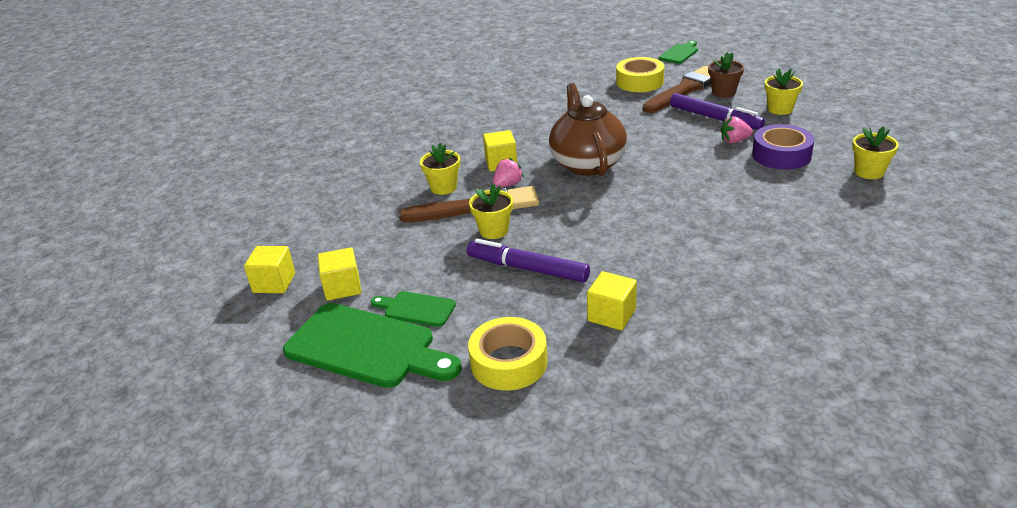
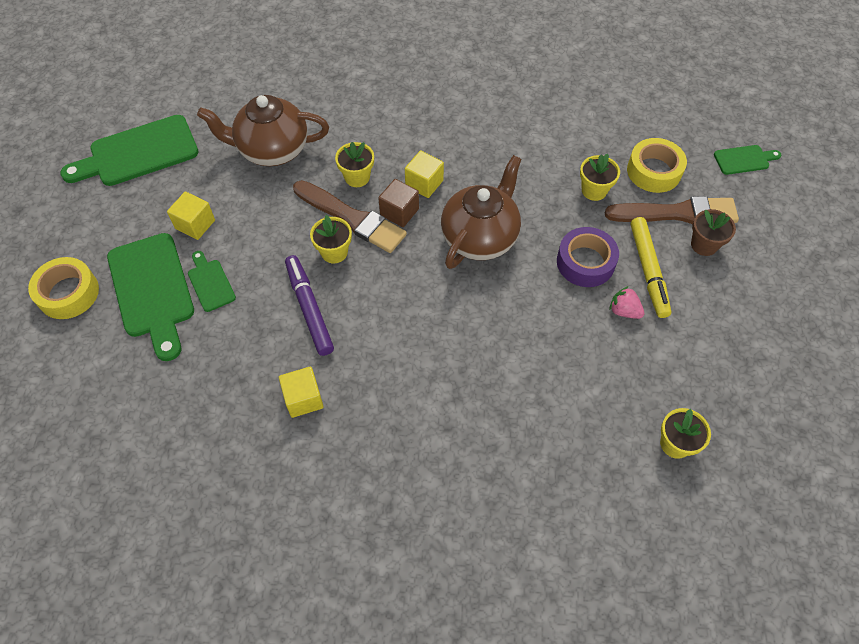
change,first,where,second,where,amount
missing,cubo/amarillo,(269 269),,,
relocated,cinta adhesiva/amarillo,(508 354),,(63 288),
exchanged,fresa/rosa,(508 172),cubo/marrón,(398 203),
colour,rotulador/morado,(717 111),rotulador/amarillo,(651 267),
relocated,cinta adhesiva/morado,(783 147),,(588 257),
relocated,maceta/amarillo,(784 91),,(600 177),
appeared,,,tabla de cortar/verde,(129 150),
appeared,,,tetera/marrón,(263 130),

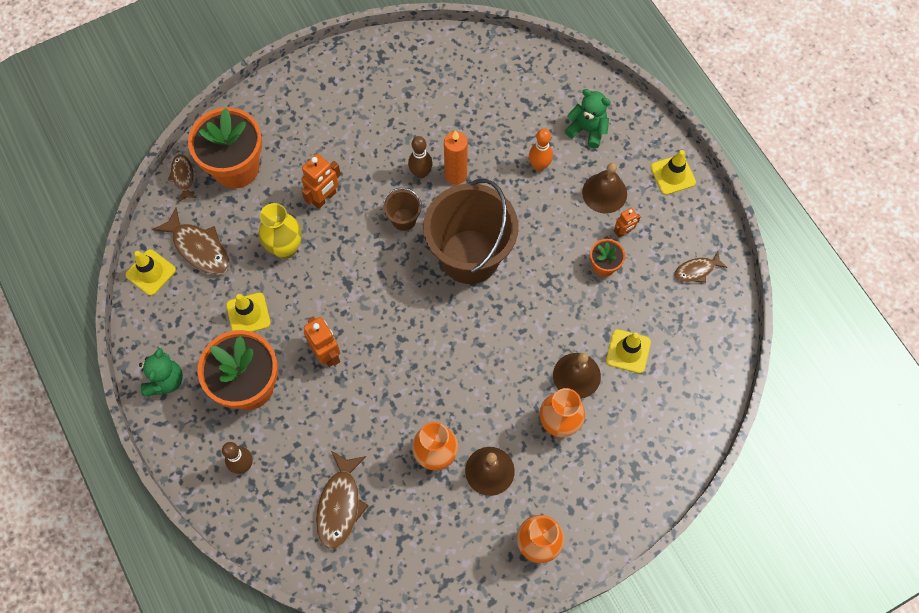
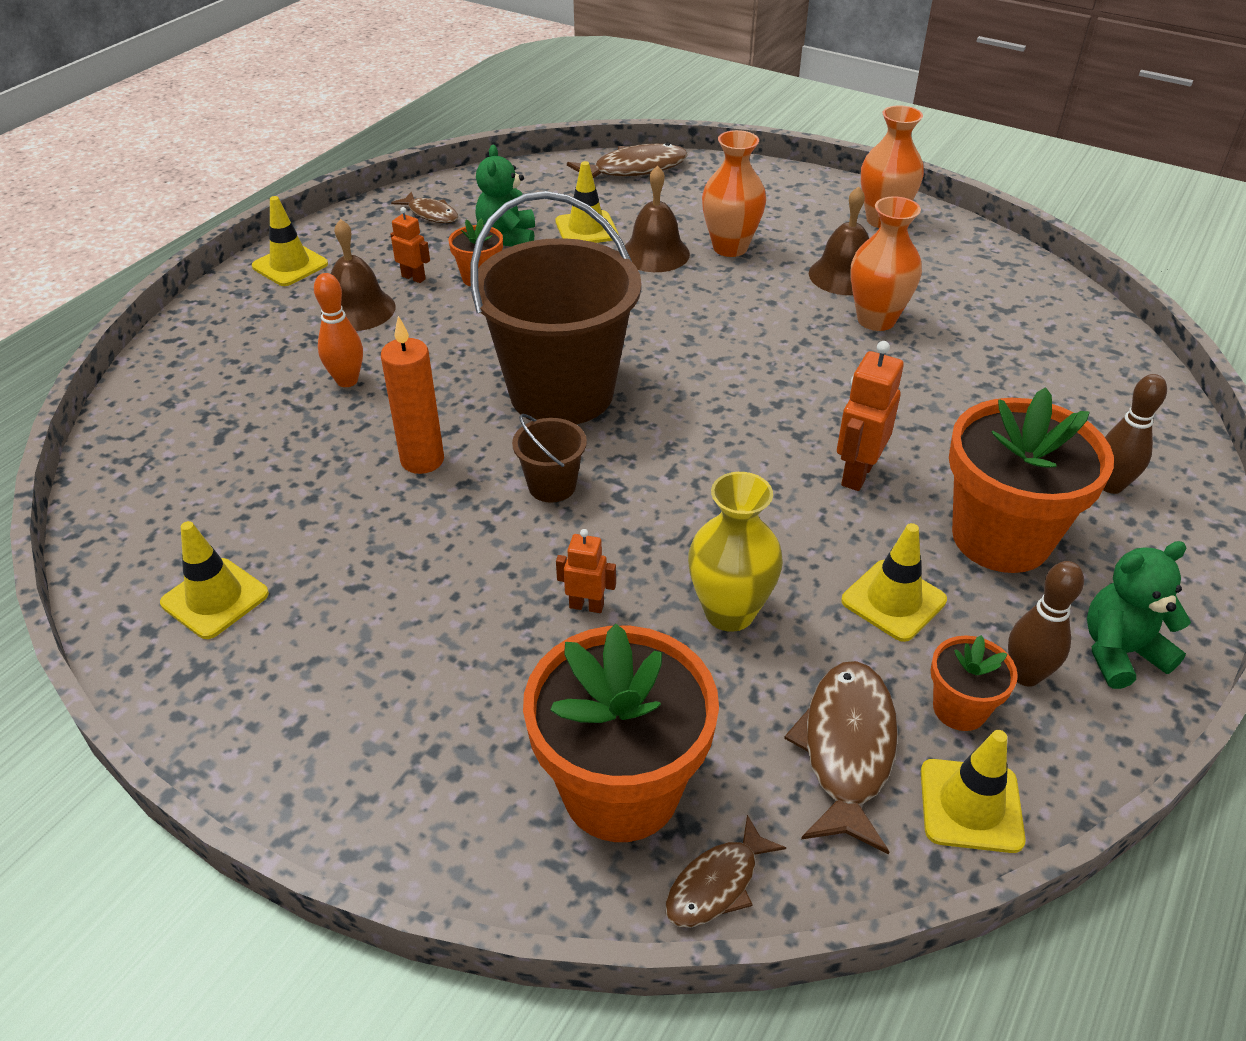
change,first,where,second,where,amount
size,robot/naranja,(321 181),,(586 571),x0.60
relocated,pez/marrón,(342 500),,(627 160),
relocated,bolo/marrón,(420 157),,(1046 624),
relocated,osito/verde,(588 118),,(505 196),
appeared,,,cono de tráfico/amarillo,(214 580),
appeared,,,maceta/naranja,(974 683),

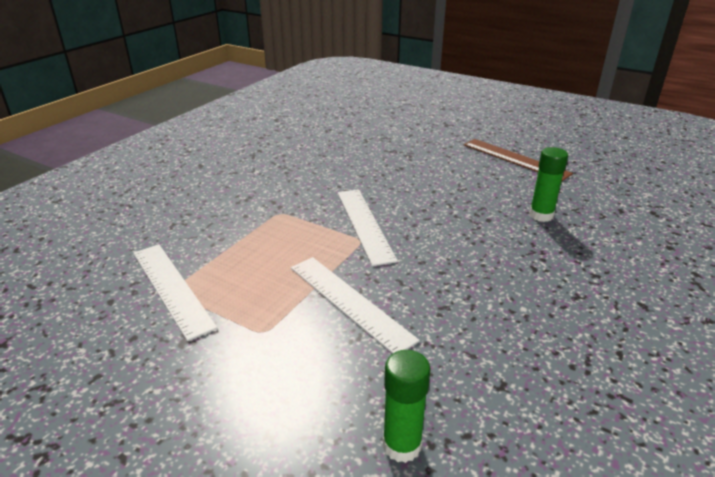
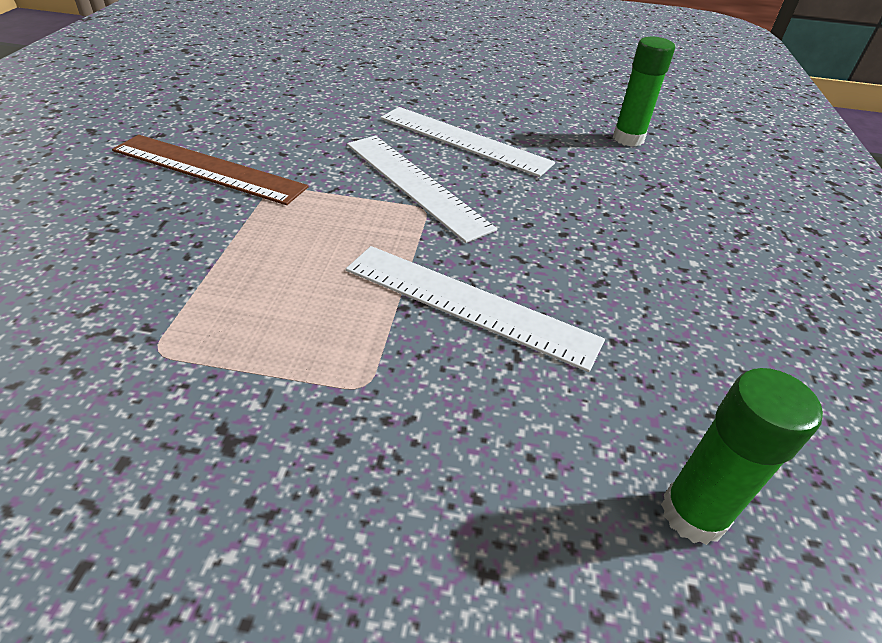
change,first,where,second,where,amount
relocated,regla/blanco,(175 292),,(467 142),
relocated,regla/marrón,(518 160),,(210 170),

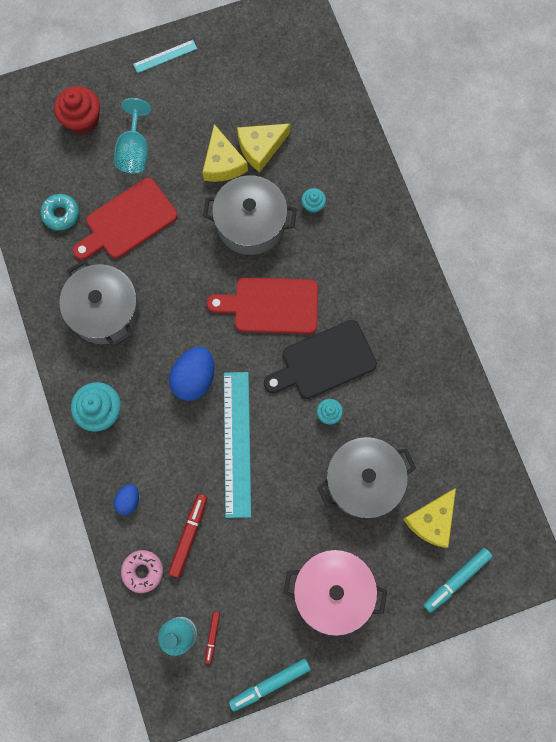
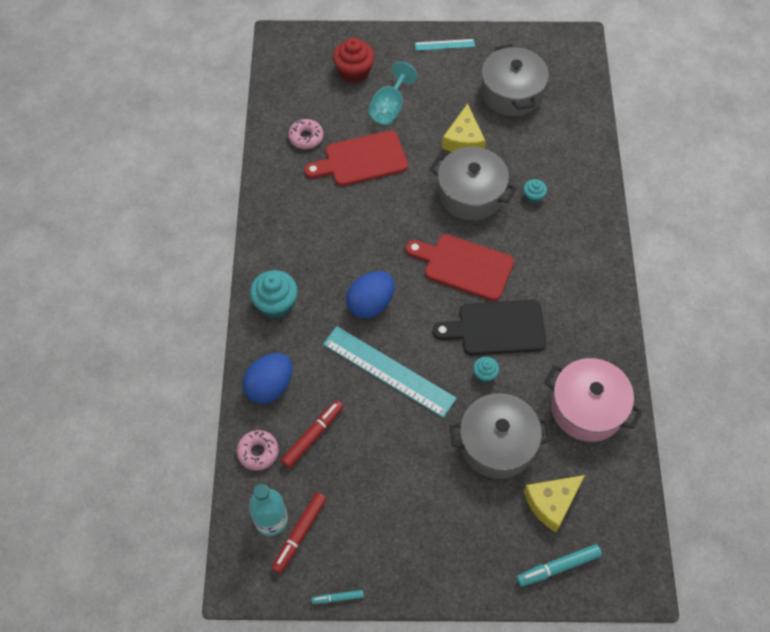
change,first,where,second,where,amount
colour,rosquilla/turquesa,(59 212),rosquilla/rosa,(305 134),
relocated,olla/gris,(100 303),,(515 80),
size,huevo/azul,(126 499),,(267 378),x1.81
size,rotulador/rojo,(212 638),,(299 533),x1.73
spun,regla/turquesa,(237 445),,(390 372),75 degrees counterclockwise
size,rotulador/turquesa,(270 685),,(337 597),x0.58
missing,queso/amarillo,(263 148),,,
relocated,olla/rosa,(335 593),,(593 400),

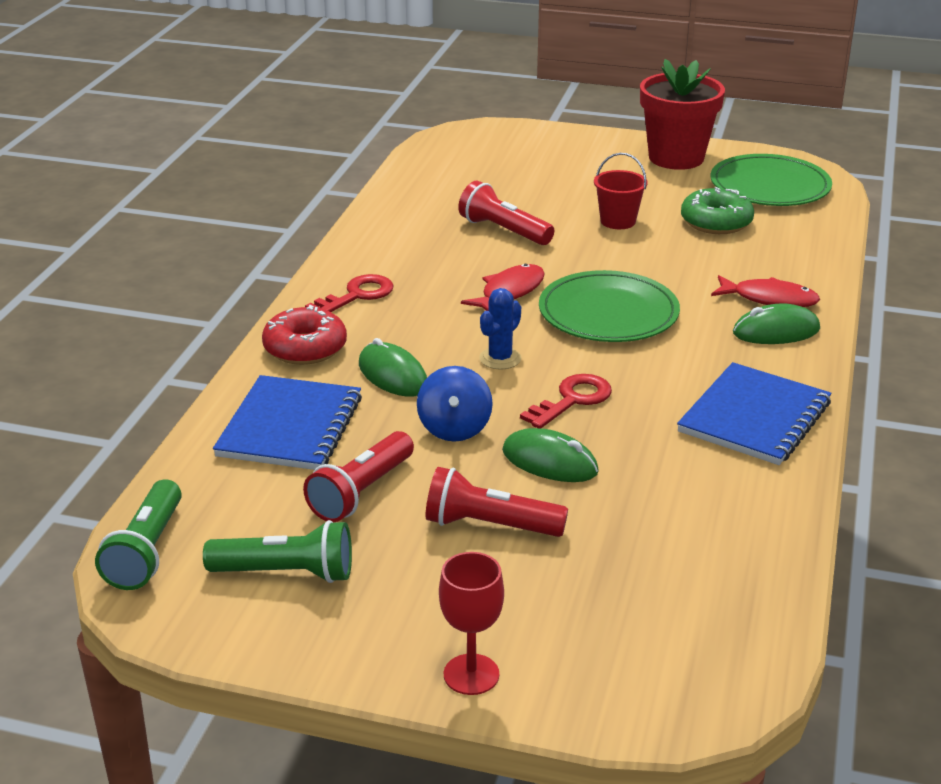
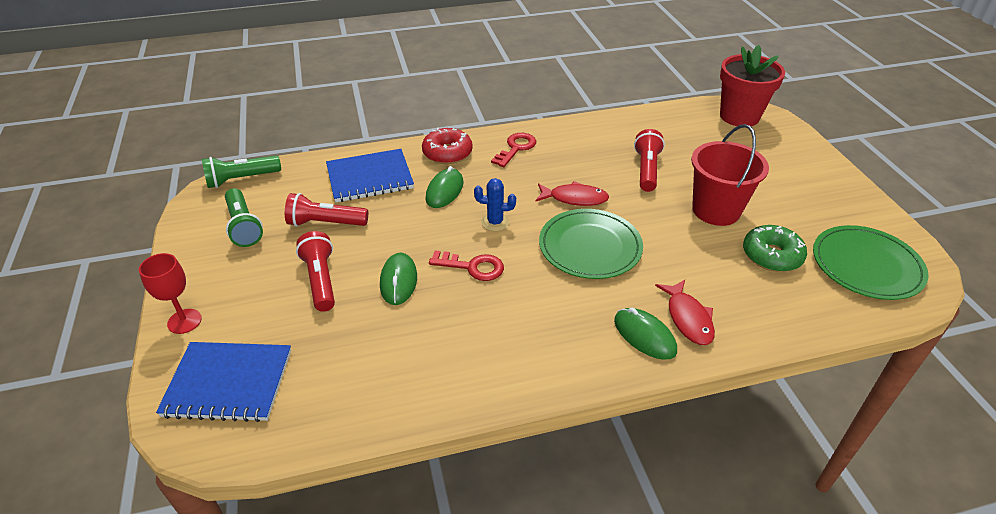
change,first,where,second,where,amount
spun,llave/rojo,(349 293),,(513 150),75 degrees counterclockwise
missing,peonza/azul,(455 404),,,
size,balde/rojo,(621 191),,(730 175),x1.73
relocated,maceta/rojo,(682 114),,(752 85),
relocated,cuaderno/azul,(754 413),,(223 382),

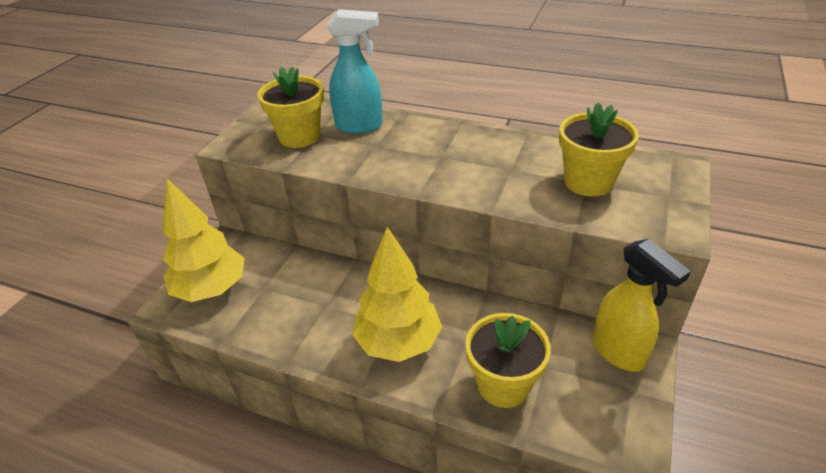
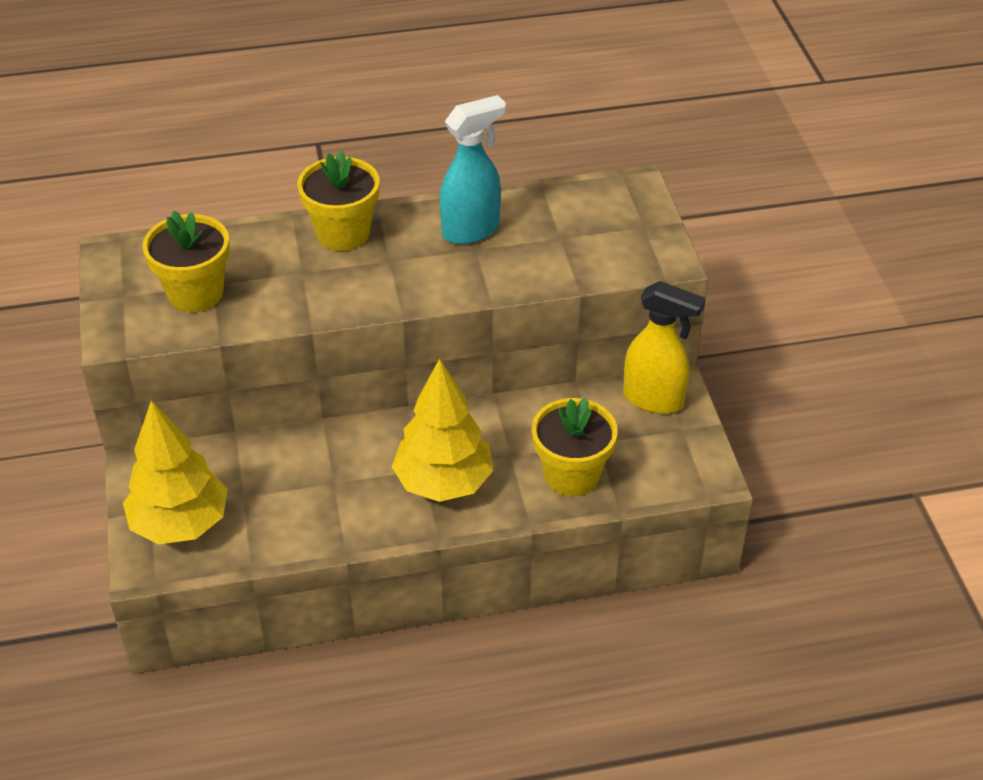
change,first,where,second,where,amount
relocated,pulverizador/turquesa,(355 71),,(473 169),
relocated,maceta/amarillo,(599 149),,(338 201),

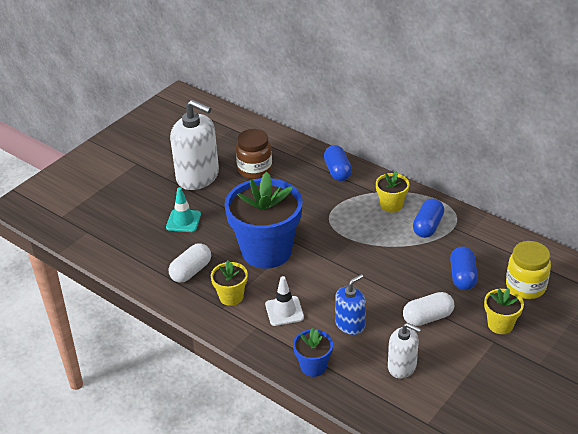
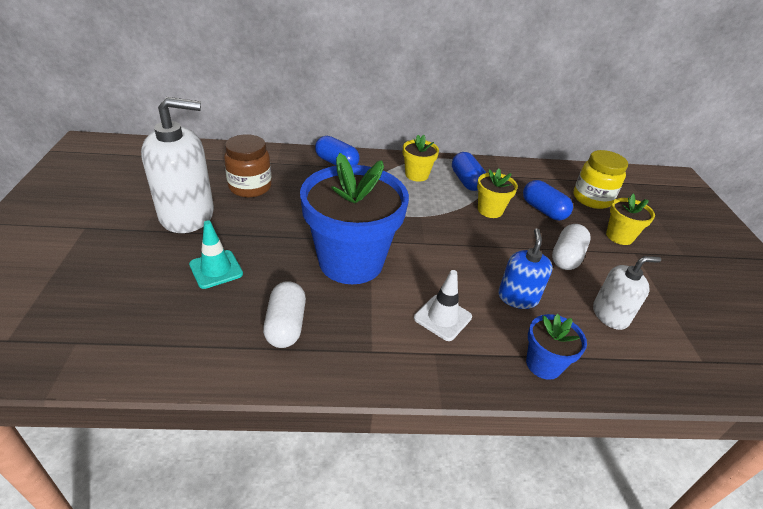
change,first,where,second,where,amount
relocated,maceta/amarillo,(229 283),,(497 193),

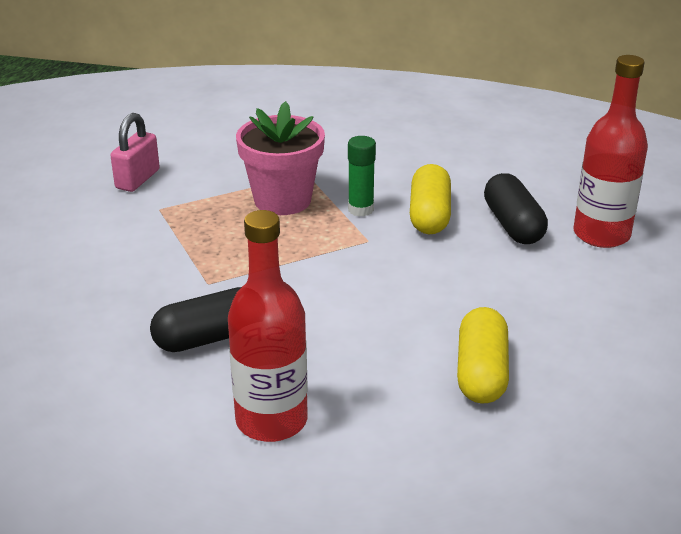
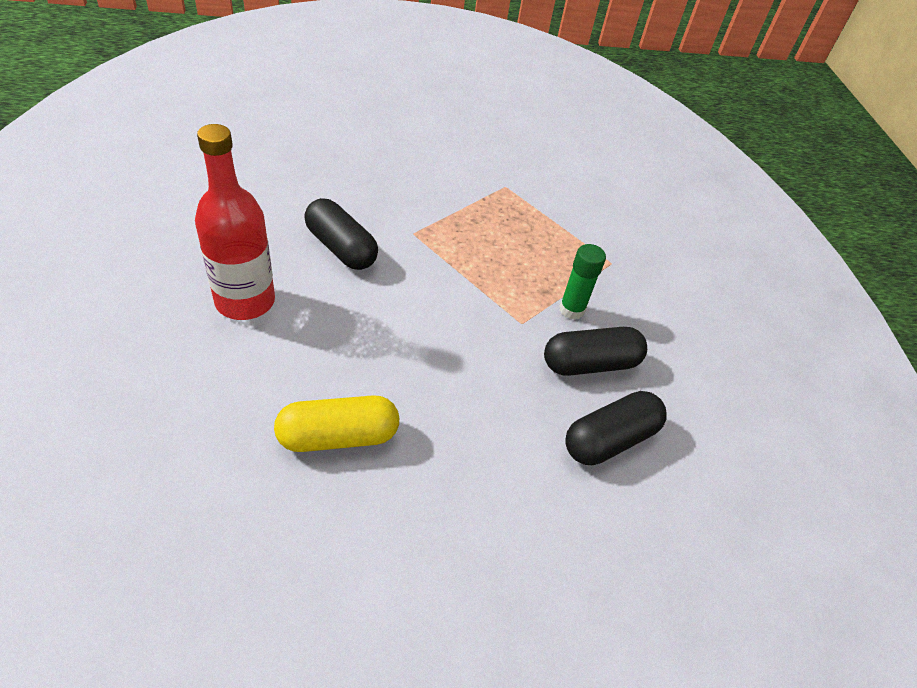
change,first,where,second,where,amount
missing,candado/rosa,(135 152),,,
missing,maceta/rosa,(280 158),,,
colour,cápsula/amarillo,(430 199),cápsula/negro,(595 351),
missing,botella/rojo,(611 151),,,

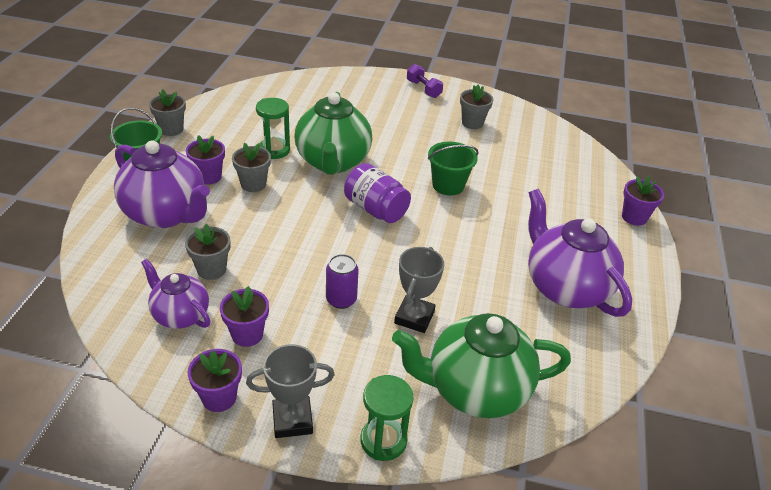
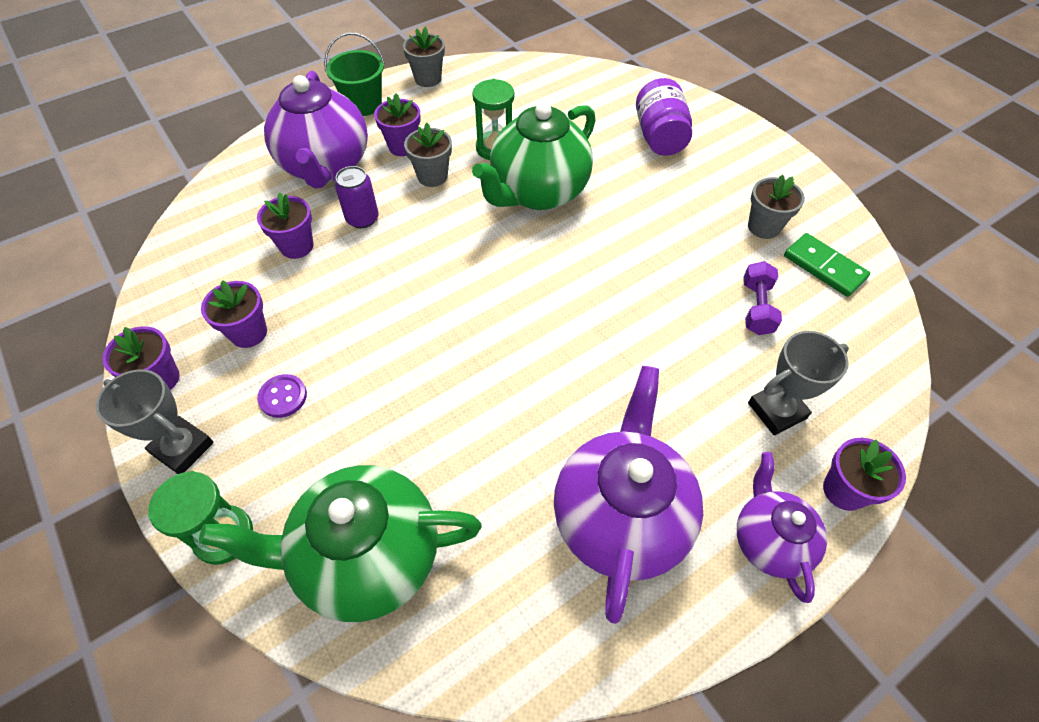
change,first,where,second,where,amount
relocated,tetera/morado,(175 294),,(782 527),
colour,maceta/gris,(208 252),maceta/morado,(285 225),
relocated,lata/morado,(342 281),,(357 197),
relocated,tarro/morado,(377 193),,(664 117),
spun,tetera/verde,(481 365),,(340 543),45 degrees counterclockwise
relocated,trofeo/gris,(419 290),,(798 383),
relocated,mancuerna/morado,(425 81),,(762 298),
missing,balde/verde,(453 169),,,
appeared,,,botón/morado,(282 396),
appeared,,,ficha de dominó/verde,(827 265),

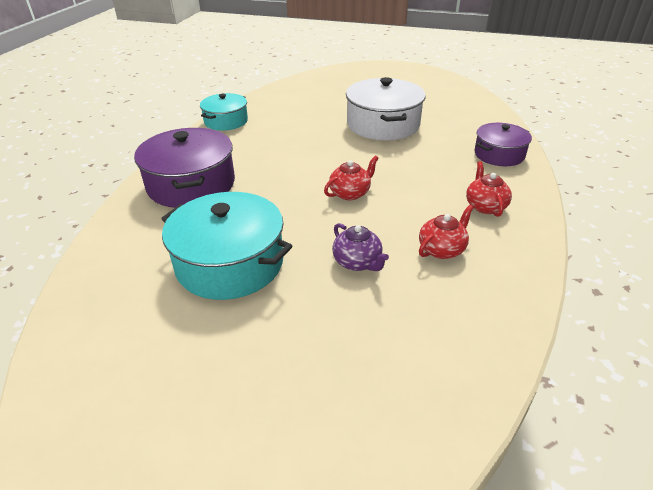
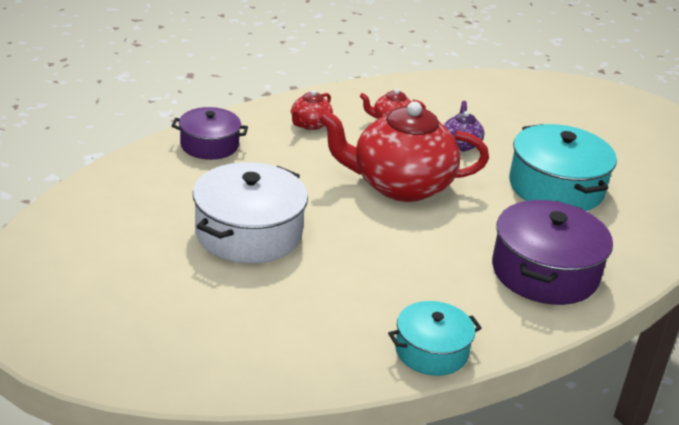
change,first,where,second,where,amount
size,tetera/rojo,(351 178),,(403 152),x2.30

